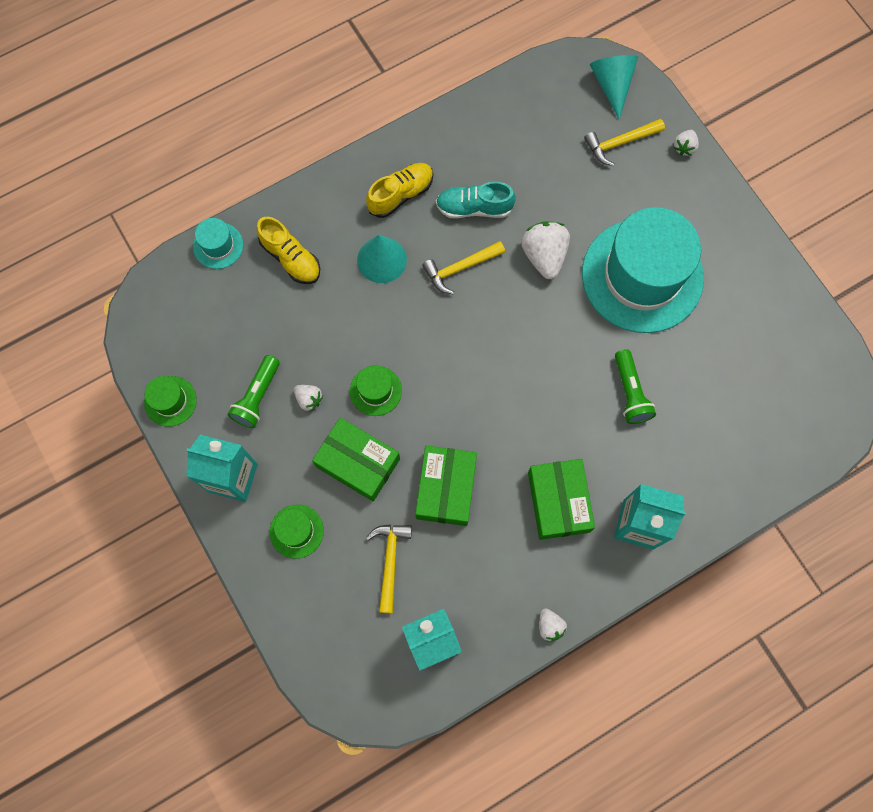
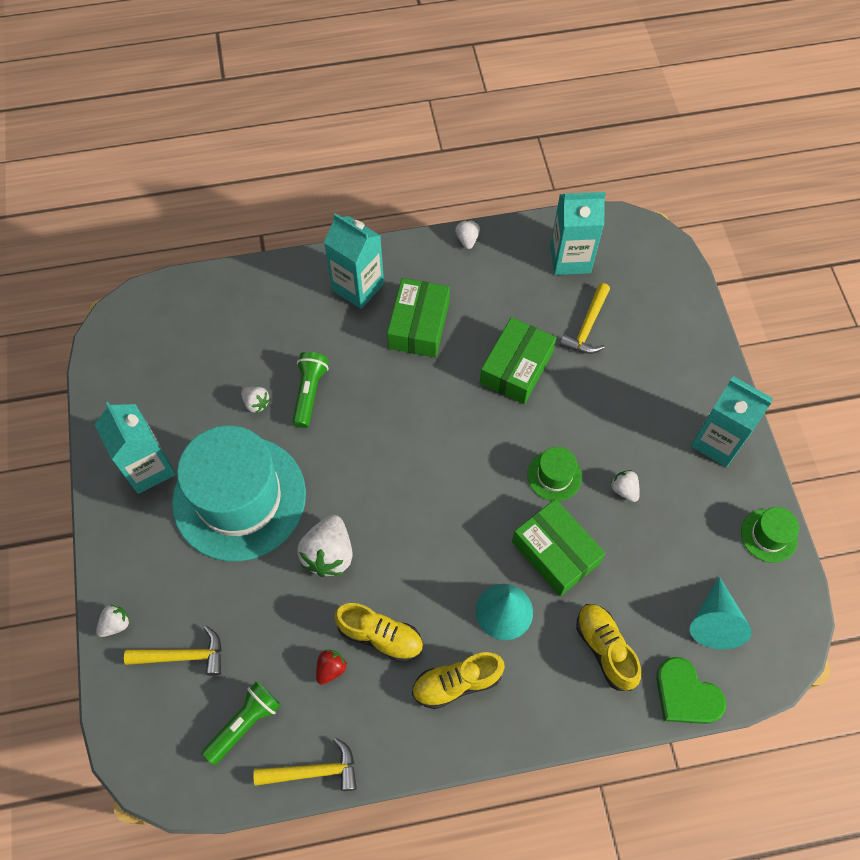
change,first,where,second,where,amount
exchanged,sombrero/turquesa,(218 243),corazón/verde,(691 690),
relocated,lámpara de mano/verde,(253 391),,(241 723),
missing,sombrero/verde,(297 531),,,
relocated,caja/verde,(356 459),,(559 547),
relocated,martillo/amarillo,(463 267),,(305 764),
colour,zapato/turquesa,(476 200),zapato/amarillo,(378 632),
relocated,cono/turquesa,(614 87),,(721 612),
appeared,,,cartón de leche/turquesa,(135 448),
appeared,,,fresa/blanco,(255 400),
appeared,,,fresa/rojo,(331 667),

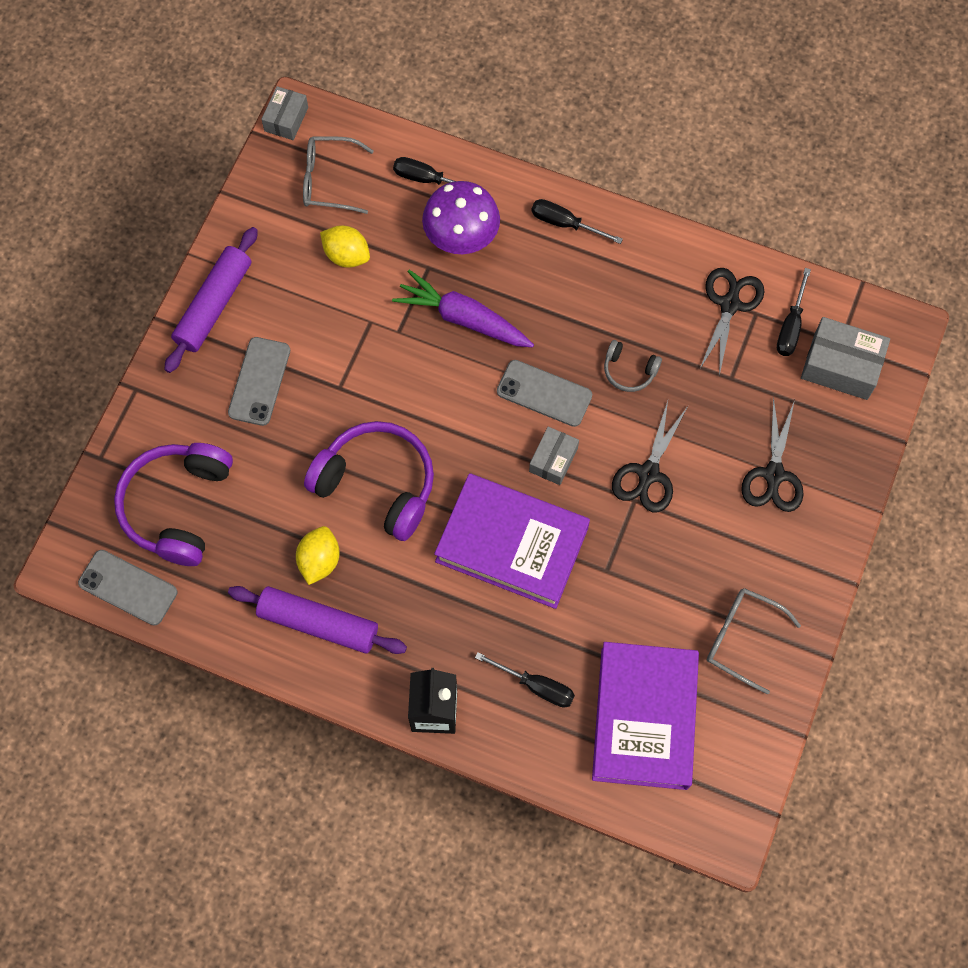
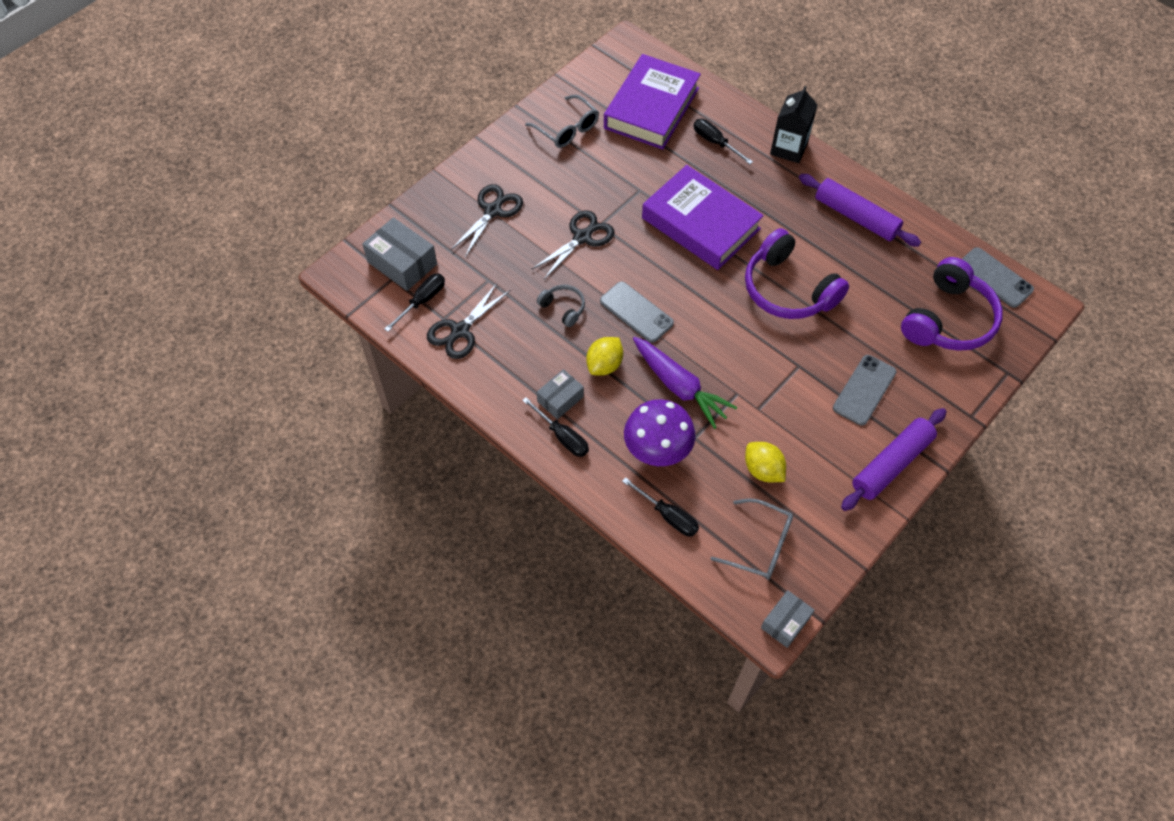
change,first,where,second,where,amount
relocated,limón/amarillo,(318 555),,(604 356),
relocated,caja/gris,(554 456),,(560 394),

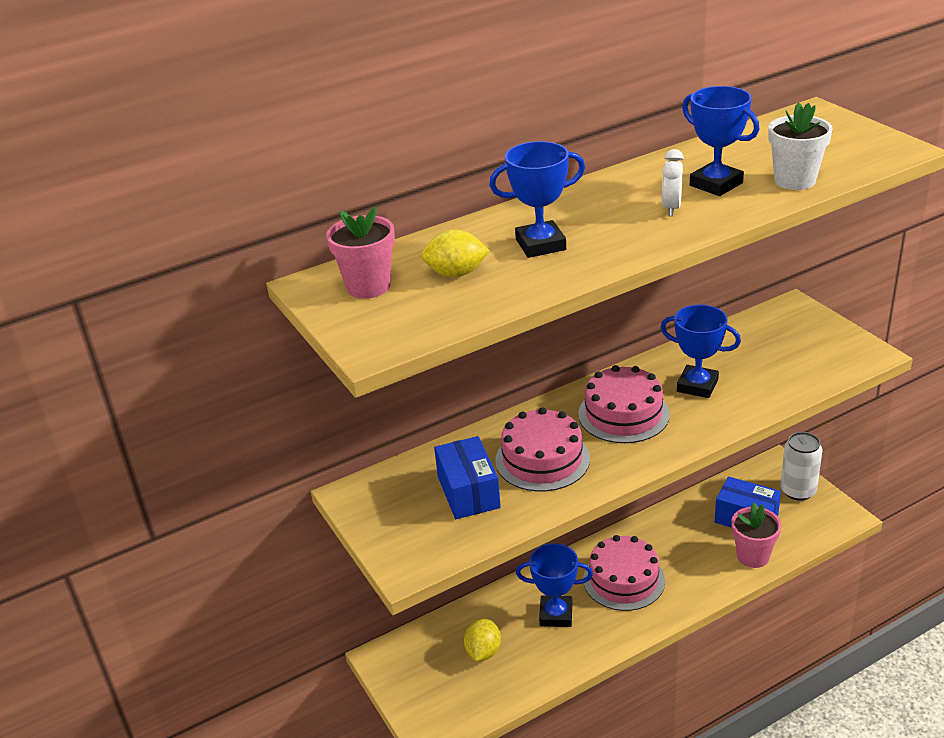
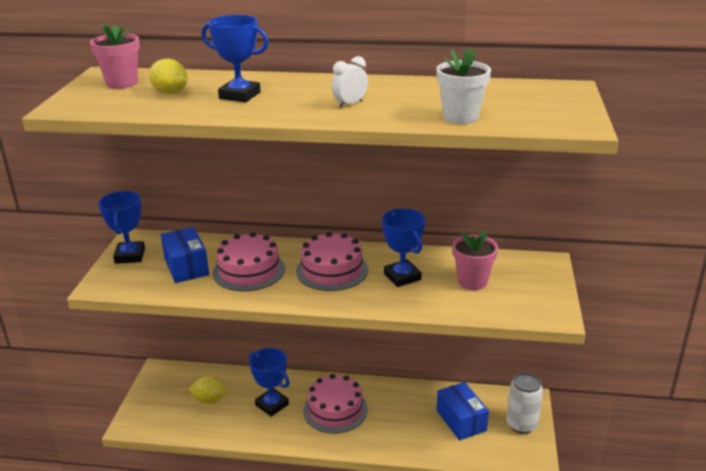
change,first,where,second,where,amount
spun,caja/azul,(467 477),,(185 255),45 degrees counterclockwise
spun,limón/amarillo,(482 640),,(208 390),45 degrees clockwise
relocated,trofeo/azul,(720 141),,(121 227),
relocated,maceta/rosa,(756 535),,(475 260),

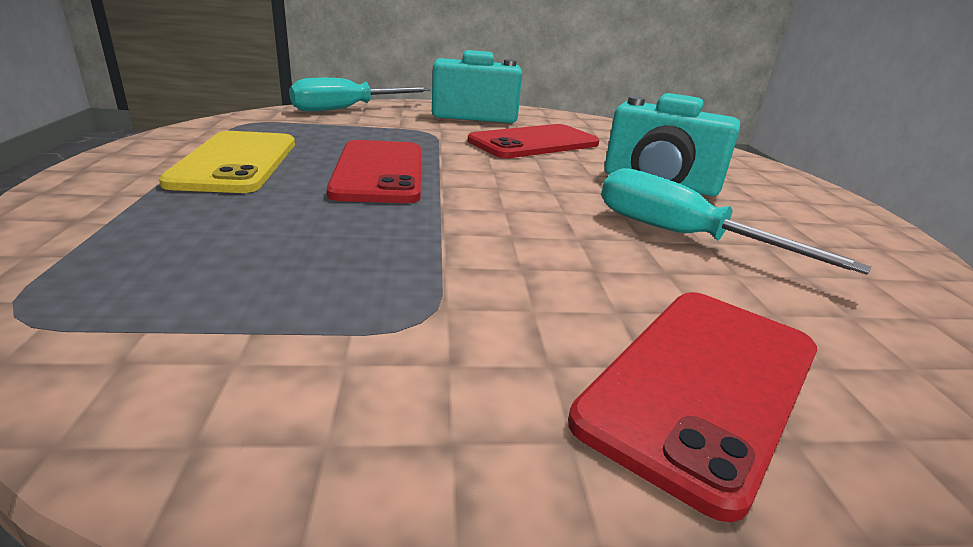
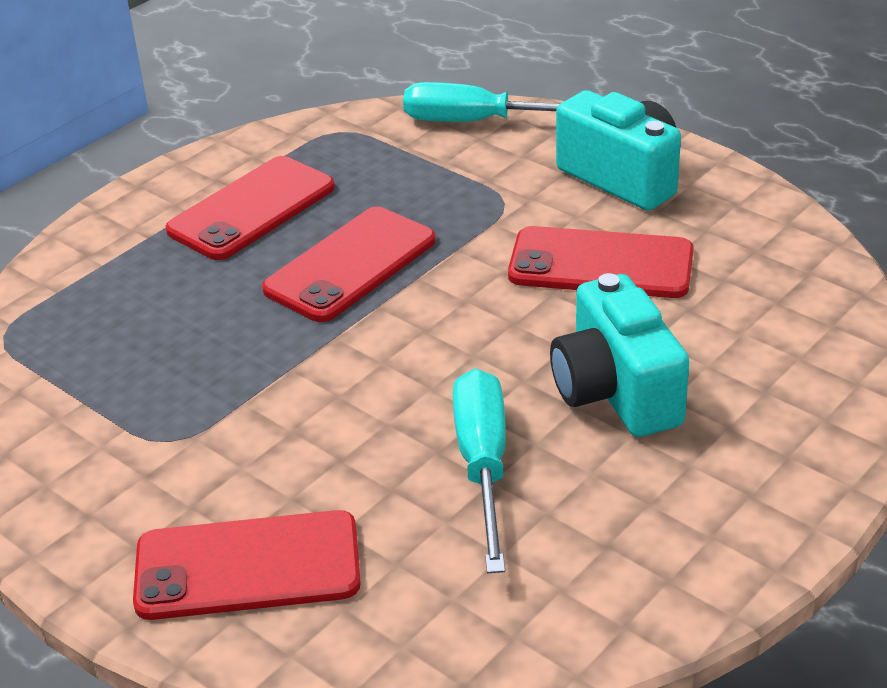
change,first,where,second,where,amount
colour,móvil/amarillo,(227 162),móvil/rojo,(250 208),

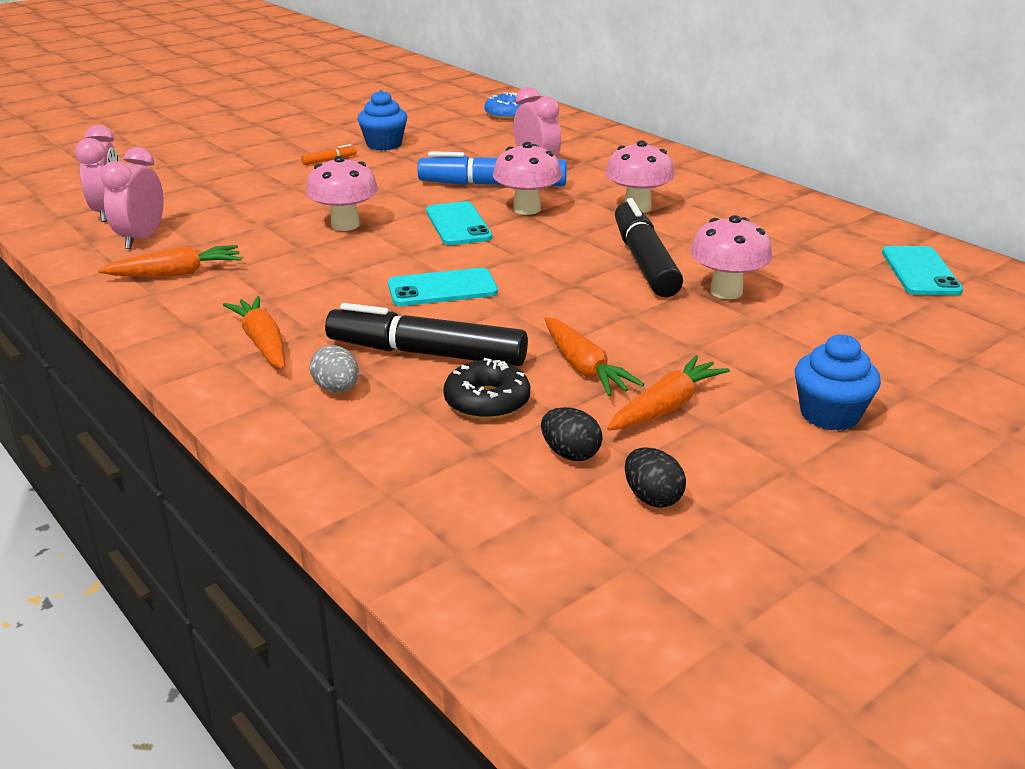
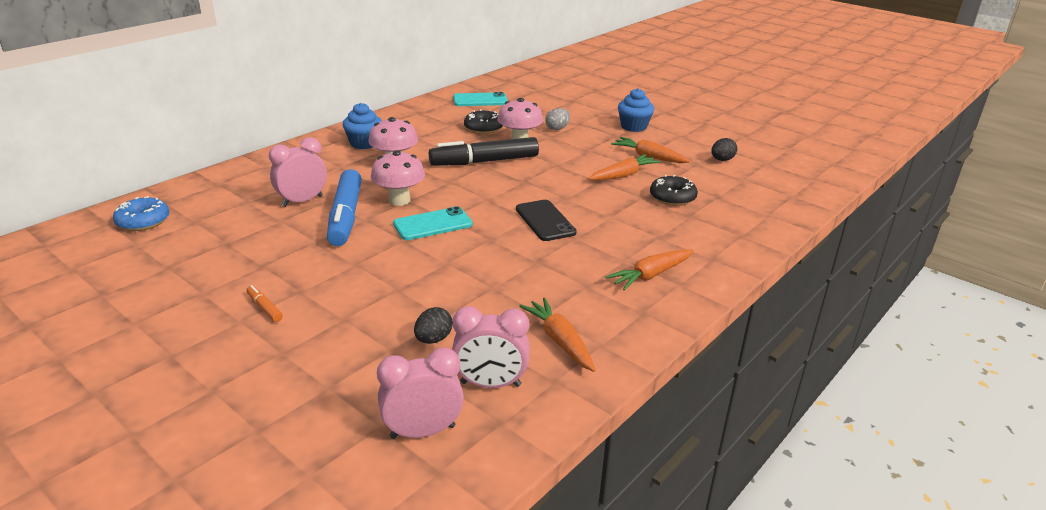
change,first,where,second,where,amount
missing,seta/rosa,(342 193),,,
relocated,huevo/gris,(334 368),,(557 119),
missing,rotulador/negro,(426 334),,,
relocated,magdalena/azul,(382 120),,(362 126),
colour,móvil/turquesa,(443 287),móvil/negro,(546 220),
relocated,huevo/negro,(571 434),,(433 325),
appeared,,,rosquilla/negro,(483 121),

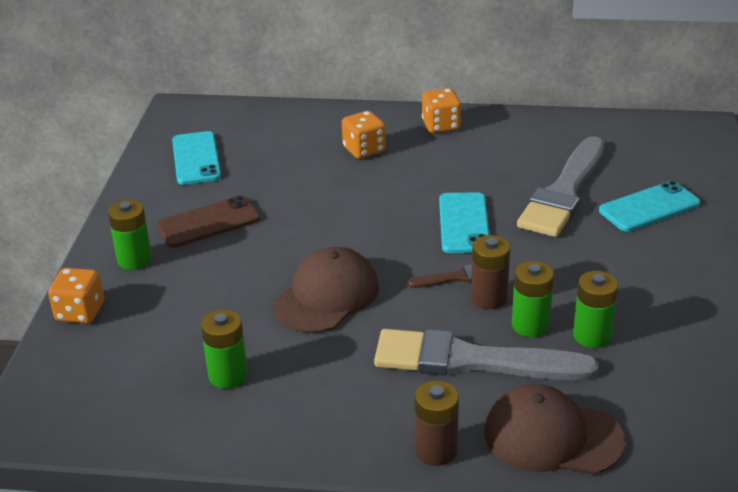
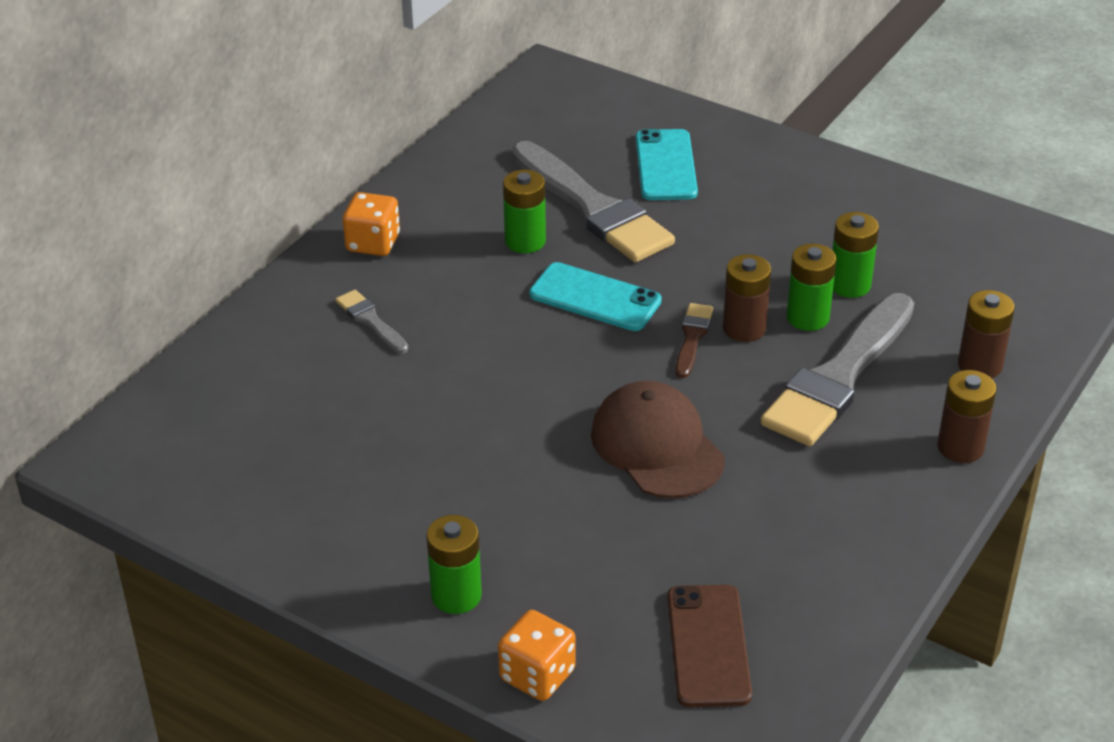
change,first,where,second,where,amount
relocated,móvil/marrón,(208 221),,(709 646),
missing,móvil/turquesa,(196 158),,,
relocated,pila/verde,(224 349),,(524 211),
exchanged,dado/naranja,(364 135),pincel/gris,(371 322),
exchanged,gorra/marrón,(554 429),pila/marrón,(986 334),

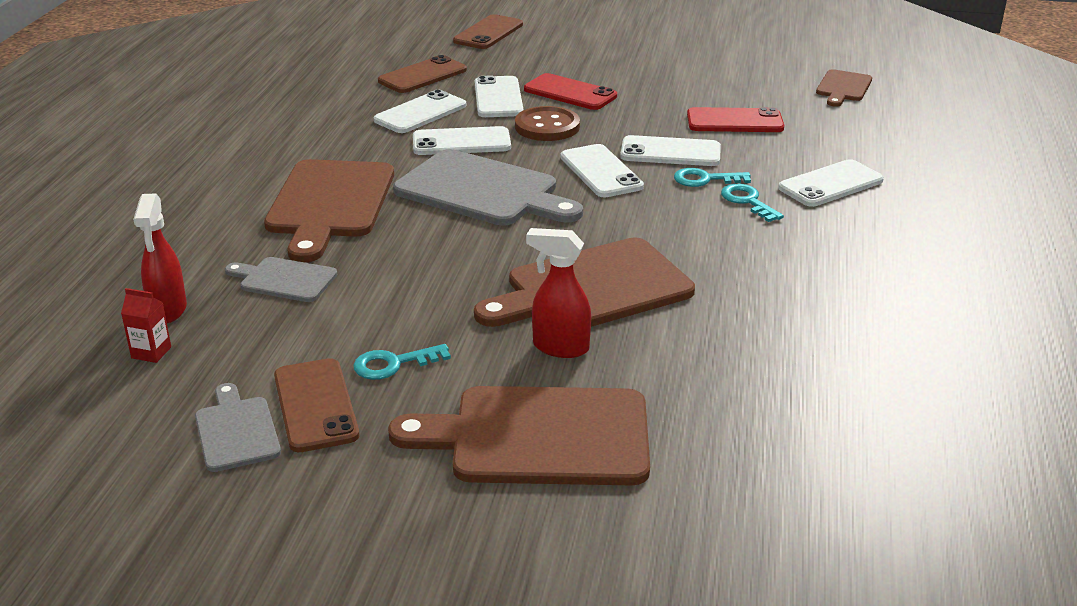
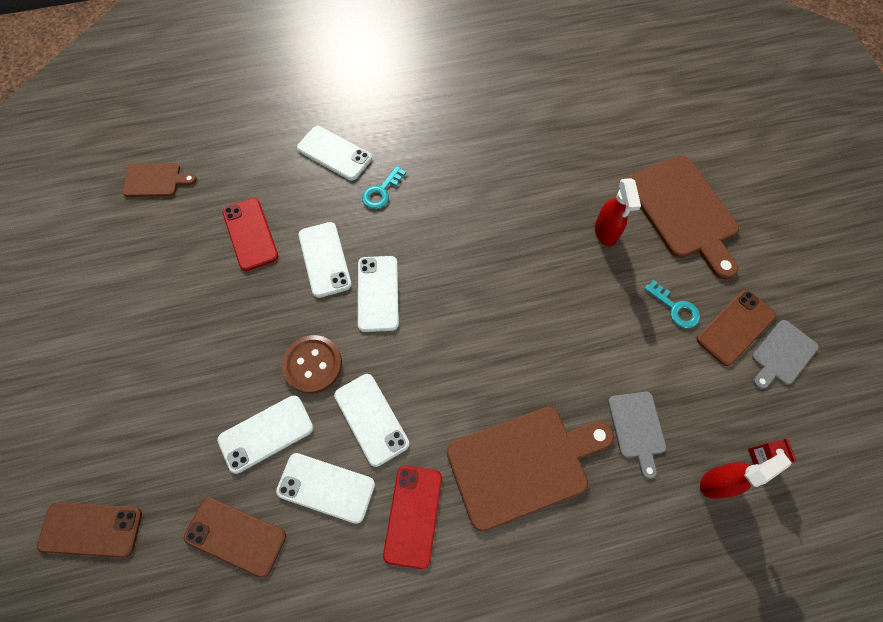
change,first,where,second,where,amount
missing,tabla de cortar/gris,(488 187),,,
missing,tabla de cortar/marrón,(584 282),,,
relocated,móvil/rojo,(570 91),,(412 517),
spun,móvil/blanco,(602 170),,(378 294),45 degrees counterclockwise
missing,llave/turquesa,(712 177),,,

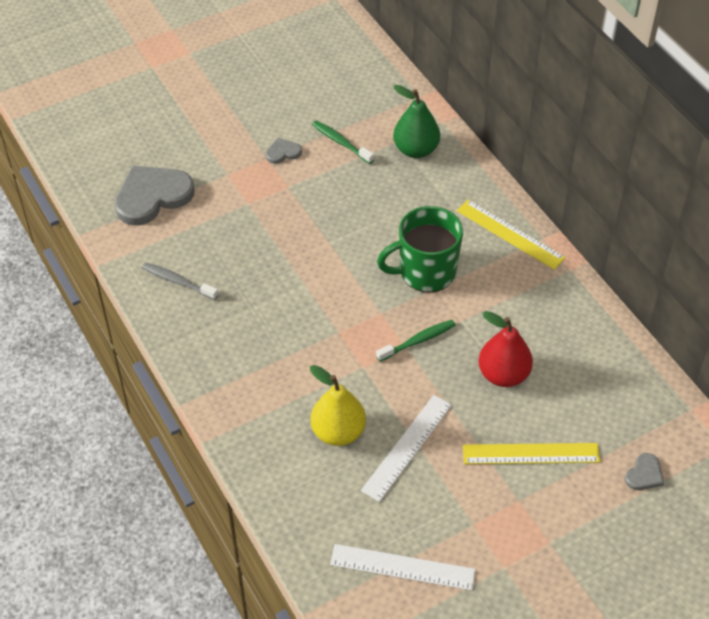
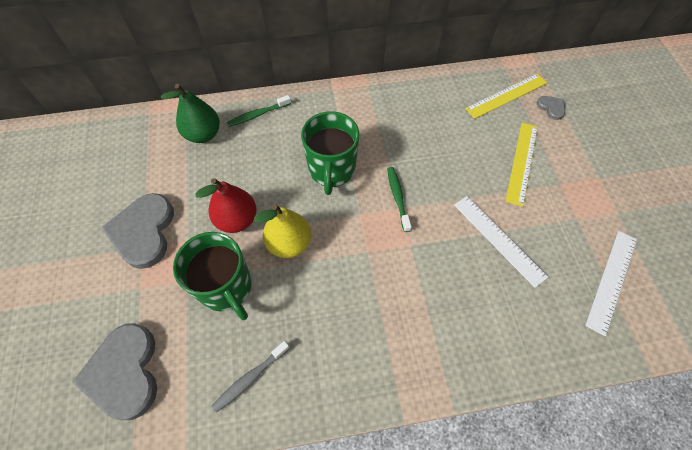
change,first,where,second,where,amount
size,corazón/gris,(284 151),,(137 231),x2.20
relocated,pera/amarillo,(338 405),,(282 231),
relocated,cepillo de dientes/verde,(343 142),,(259 111),
relocated,regla/amarillo,(511 234),,(506 96),
relocated,pera/rojo,(505 349),,(226 205),
appeared,,,taza/verde,(212 276),

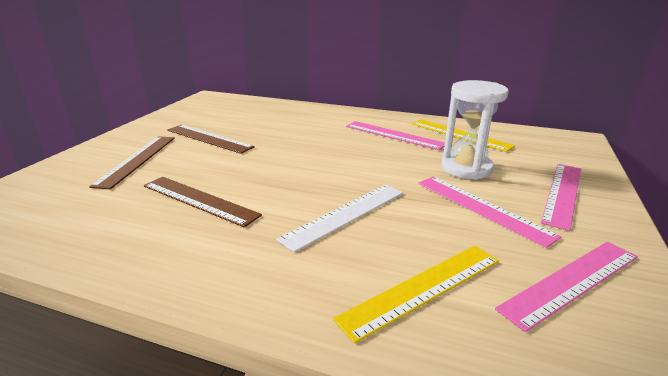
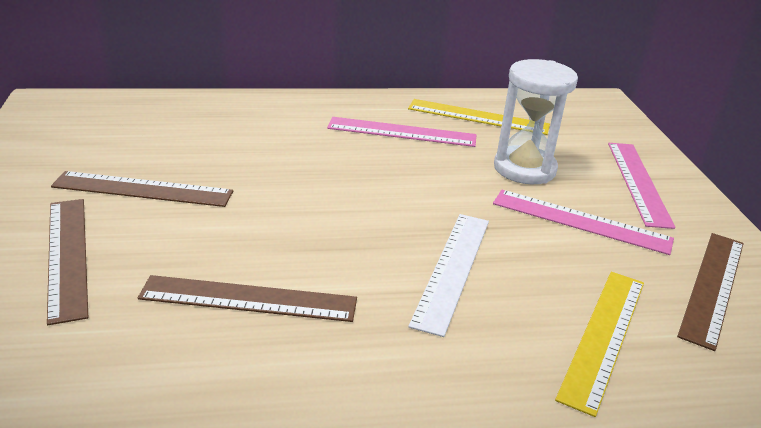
change,first,where,second,where,amount
colour,regla/rosa,(566 287),regla/marrón,(710 292),

